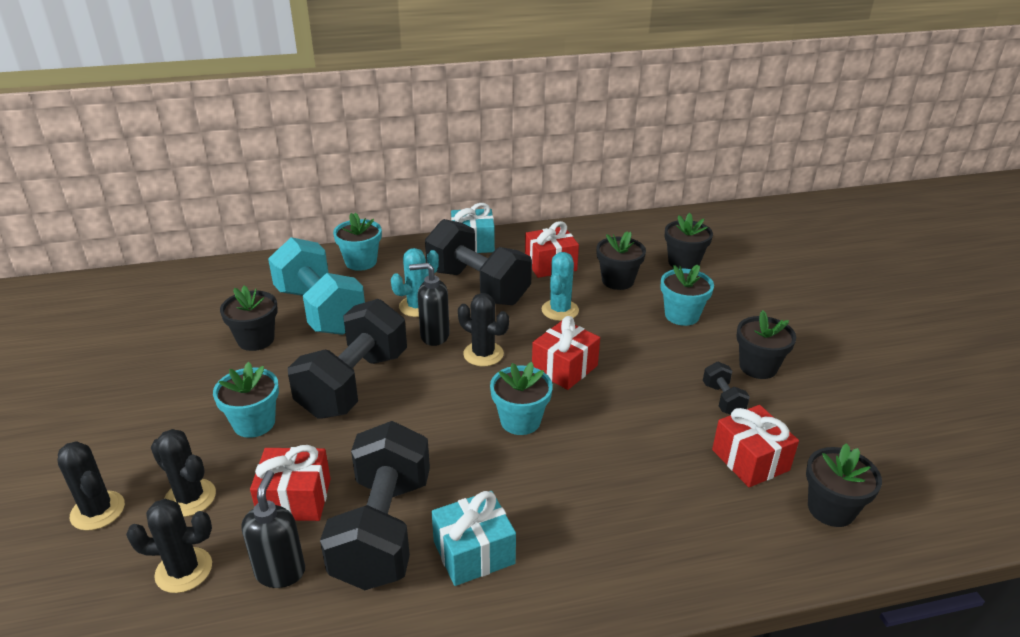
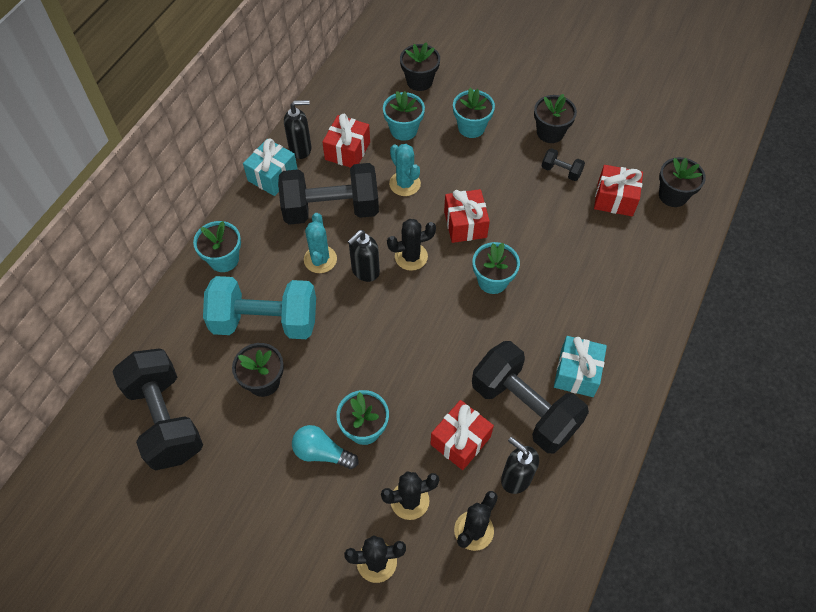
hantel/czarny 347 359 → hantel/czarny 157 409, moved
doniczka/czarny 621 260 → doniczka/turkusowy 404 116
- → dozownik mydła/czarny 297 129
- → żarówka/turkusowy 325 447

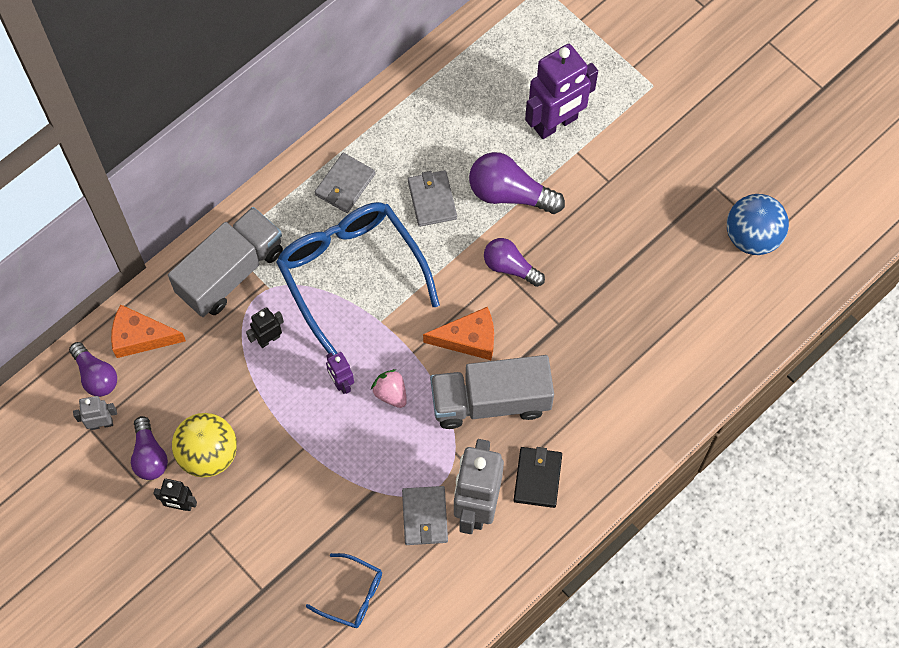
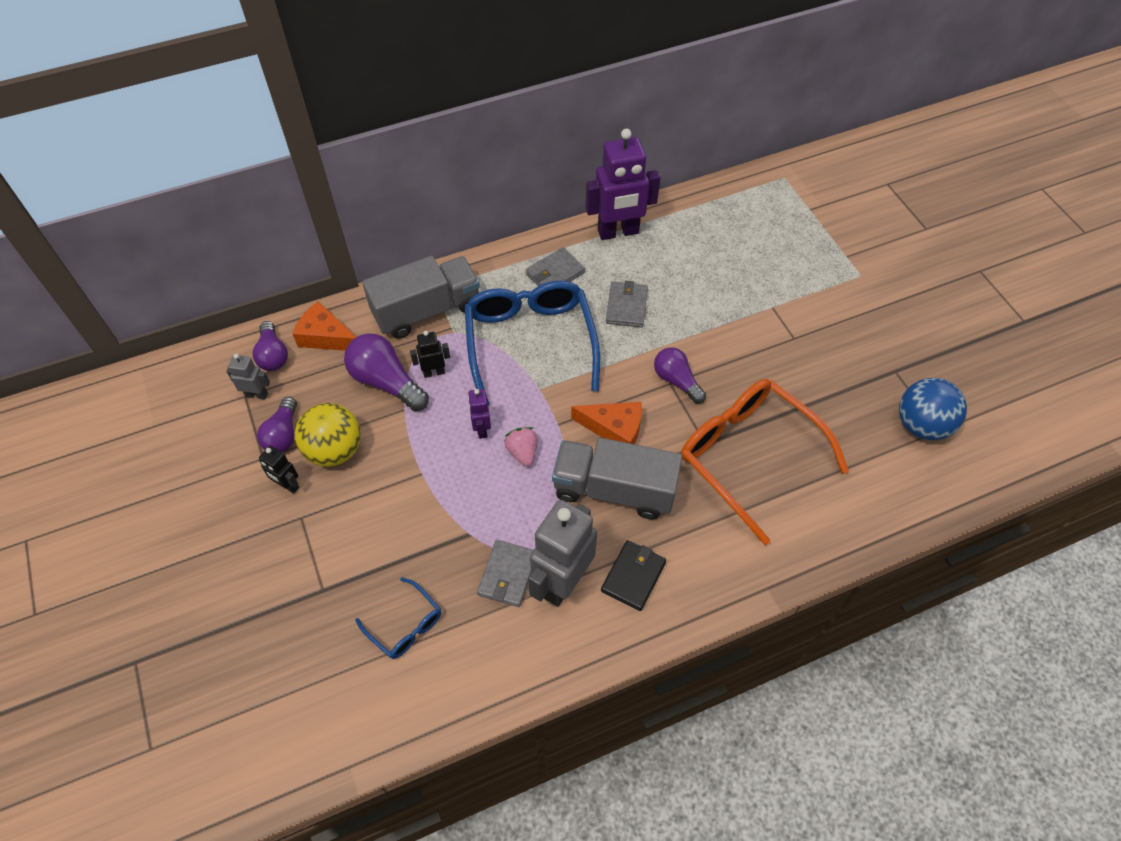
żarówka/fioletowy 517 183 → żarówka/fioletowy 386 372, moved
robot/fioletowy 561 91 → robot/fioletowy 623 184, moved
- → okulary/pomarańczowy 765 462

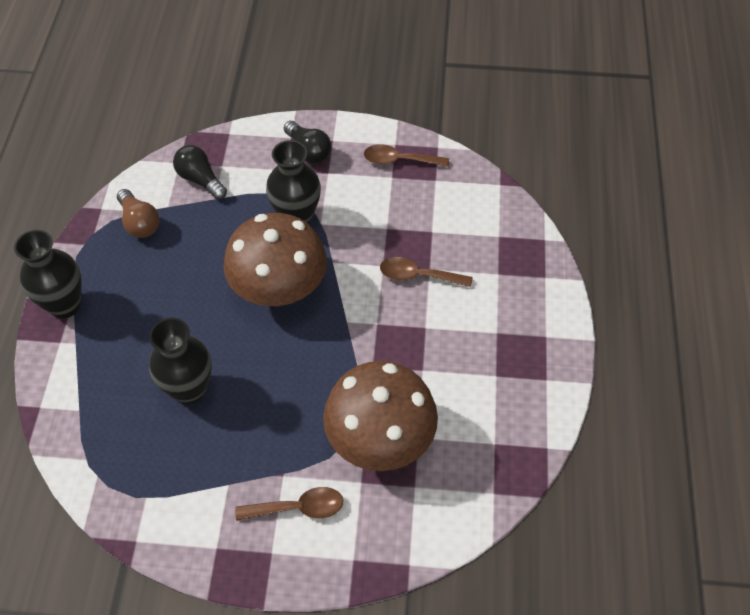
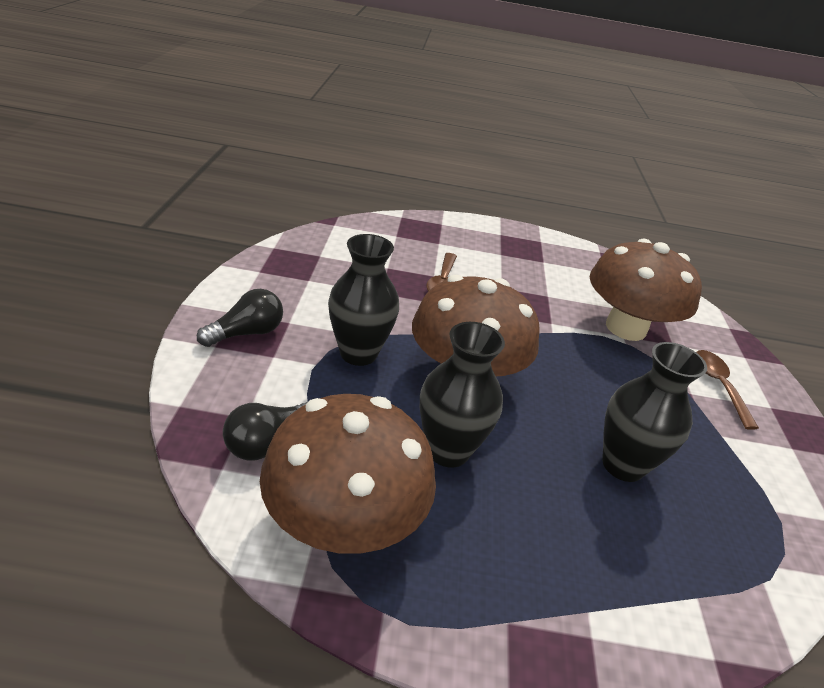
wazon/czarny 48 274 → wazon/czarny 462 395, moved
żarówka/brązowy 138 213 → grzyb/brązowy 348 474
łyżka/brązowy 406 155 → -

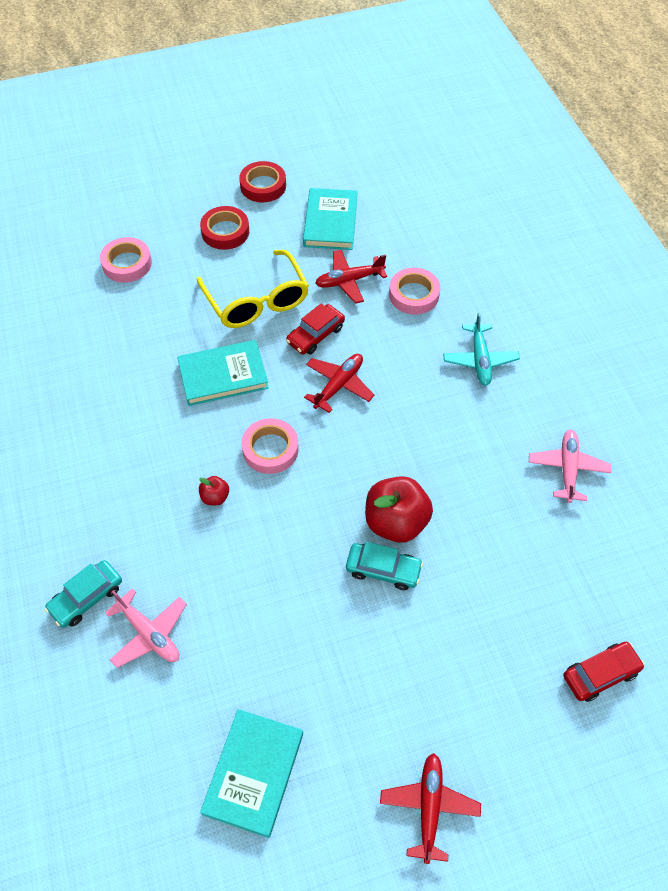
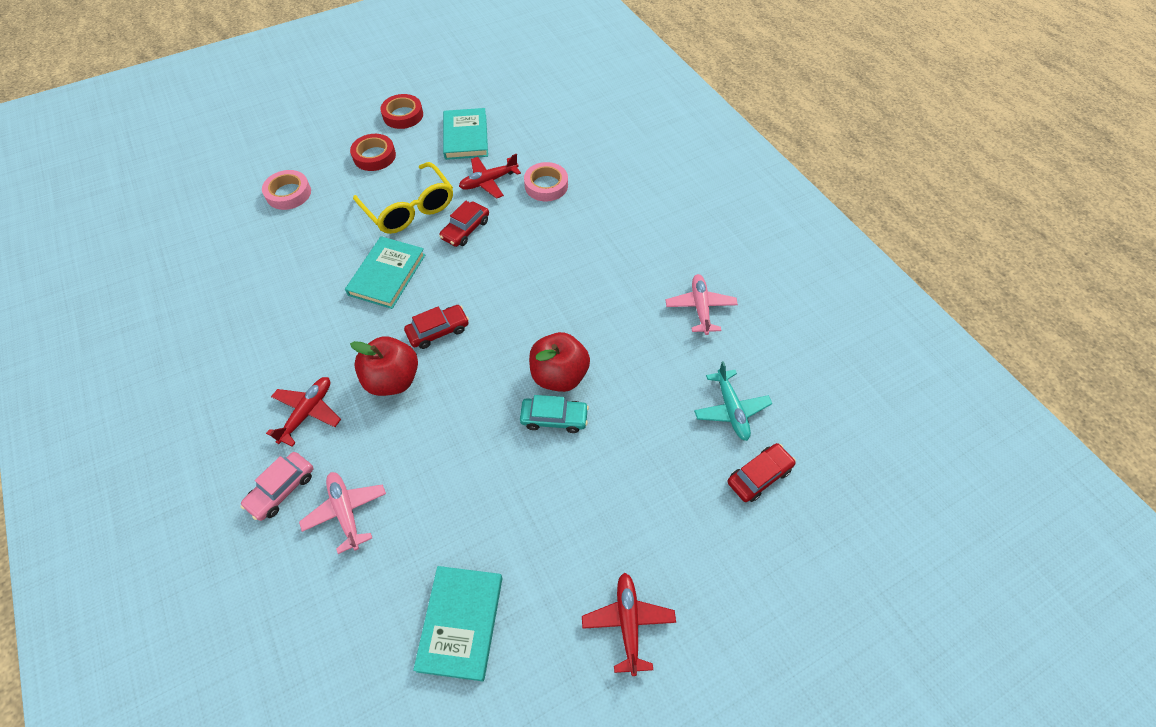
samochód/turkusowy 83 594 → samochód/różowy 277 486
samolot/różowy 146 628 → samolot/różowy 342 513, 150 degrees counterclockwise
książka/turkusowy 223 373 → książka/turkusowy 385 272, 45 degrees counterclockwise
jabłko/czerwony 214 490 → jabłko/czerwony 384 366, x2.15
taśma klejąca/różowy 270 446 → samochód/czerwony 436 327
samolot/czerwony 339 383 → samolot/czerwony 303 412, moved
samolot/turkusowy 481 349 → samolot/turkusowy 733 401, moved

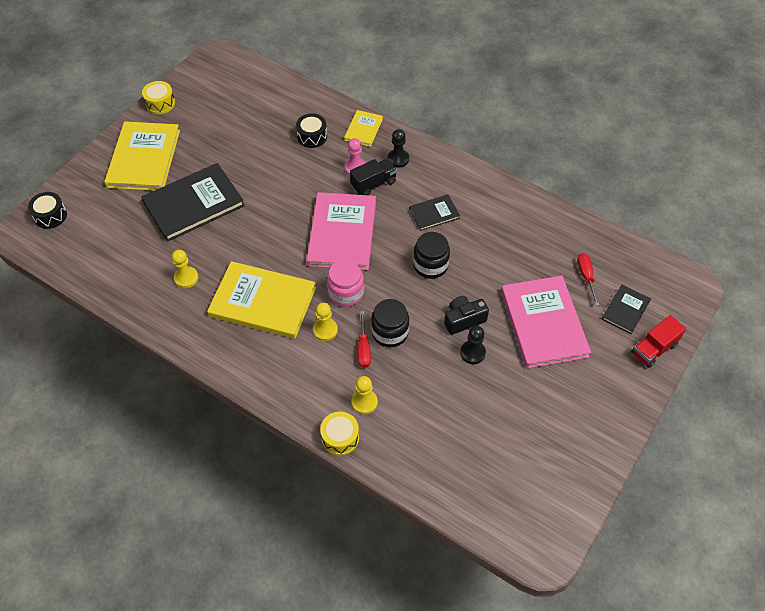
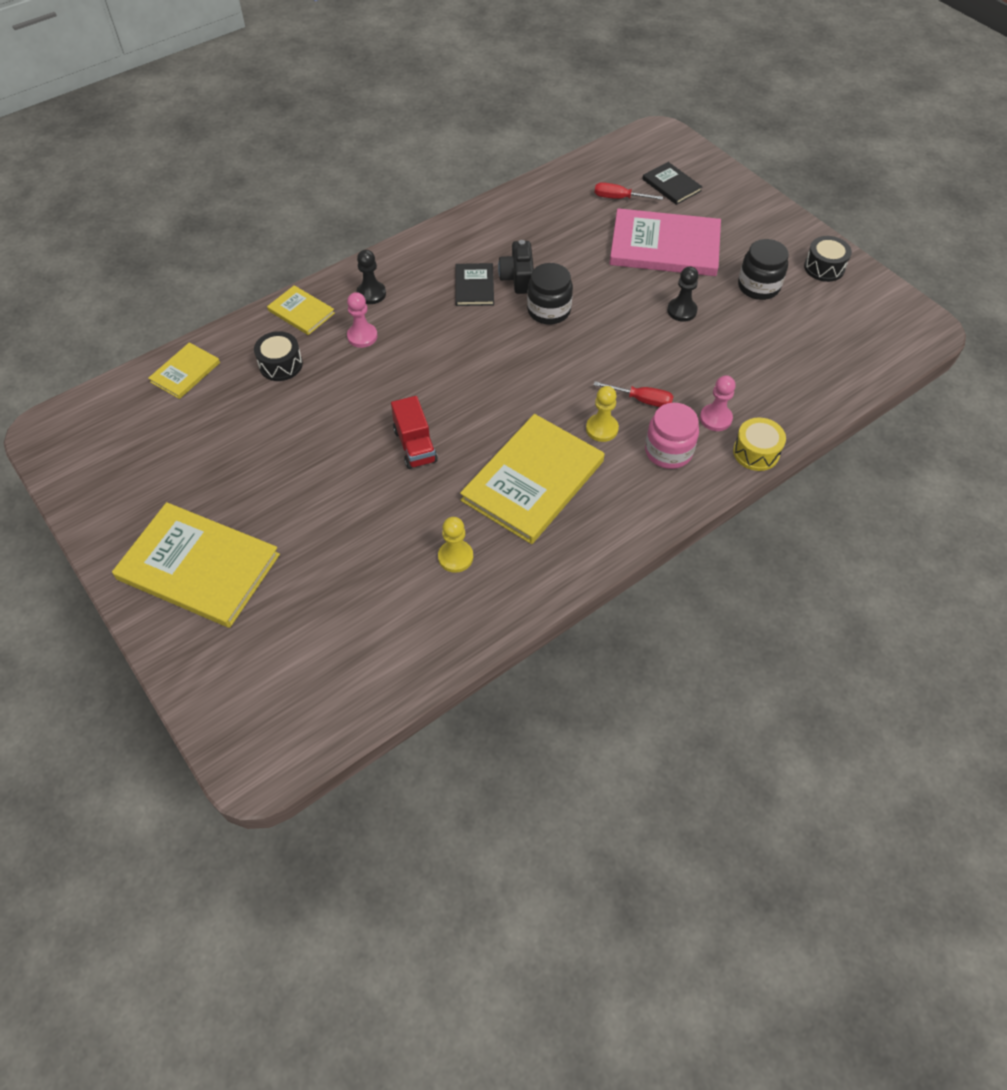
bęben/czarny 47 210 → bęben/czarny 828 259, moved
książka/czarny 193 202 → -
bęben/żółty 158 97 → -
książka/różowy 341 231 → -
słoik/różowy 345 283 → słoik/różowy 672 436, moved
ciężarówka/czarny 373 177 → -
pionek/żółty 364 395 → pionek/różowy 718 403
słoik/czarny 390 323 → słoik/czarny 763 269, moved
aparat fotograficzny/czarny 466 315 → aparat fotograficzny/czarny 516 267, moved
ciężarówka/czerwony 658 341 → ciężarówka/czerwony 414 432, moved
- → książka/żółty 184 370

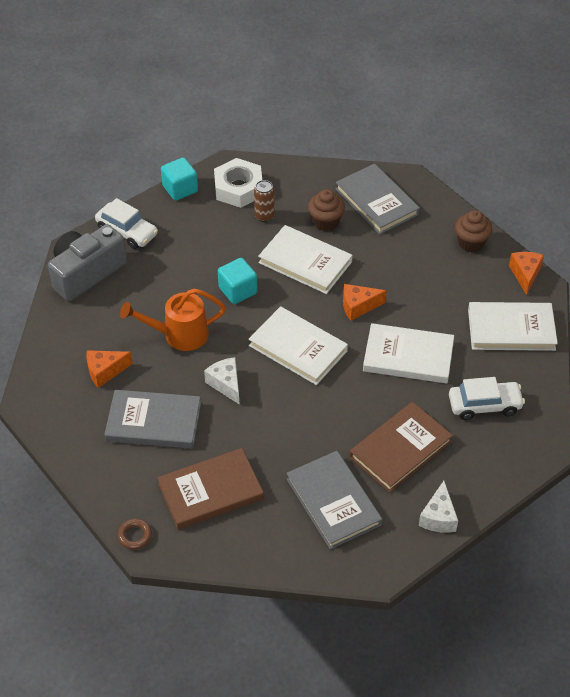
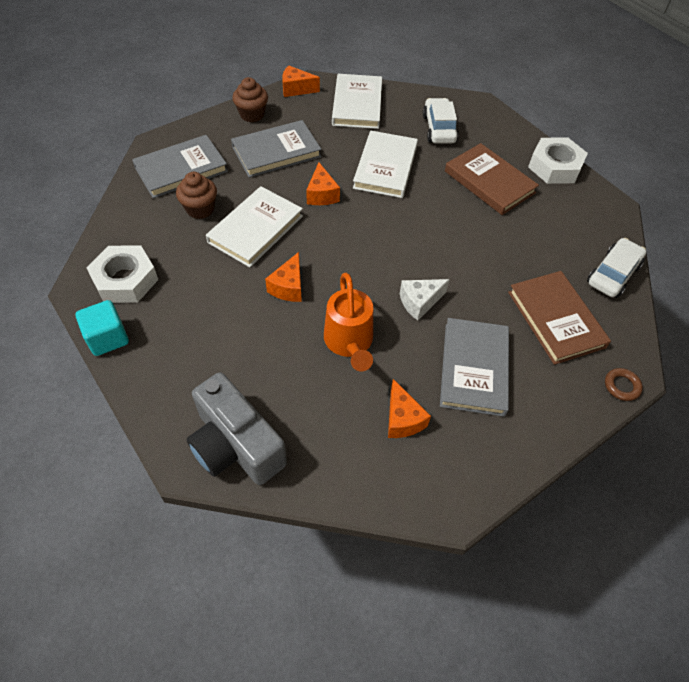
samochód/biały 126 223 → samochód/biały 616 268, moved
sześcian/turkusowy 238 281 → ser/pomarańczowy 283 277
książka/biały 298 345 → -
puszka/brązowy 264 201 → -
książka/szary 334 500 → książka/szary 276 149, moved
ser/biały 438 507 → nakrętka/biały 558 160

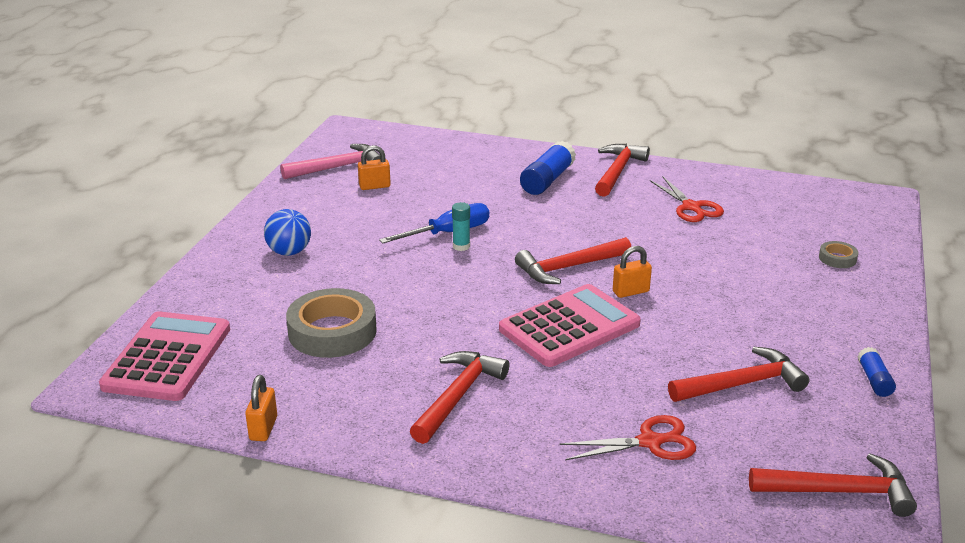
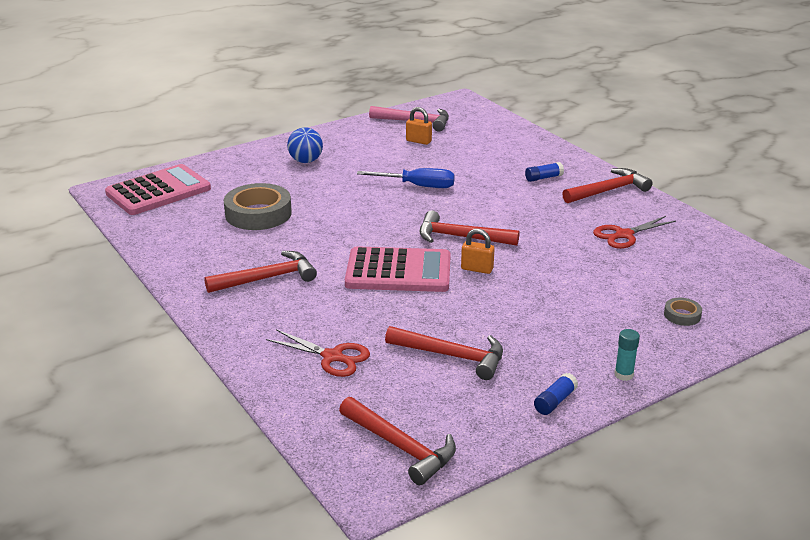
kłódka/pomarańczowy 261 408 → -
klej w sztyfcie/turkusowy 461 226 → klej w sztyfcie/turkusowy 627 355, moved
klej w sztyfcie/niebieski 548 168 → klej w sztyfcie/niebieski 544 172, x0.56
nożyczki/czerwony 687 199 → nożyczki/czerwony 634 232, 45 degrees clockwise

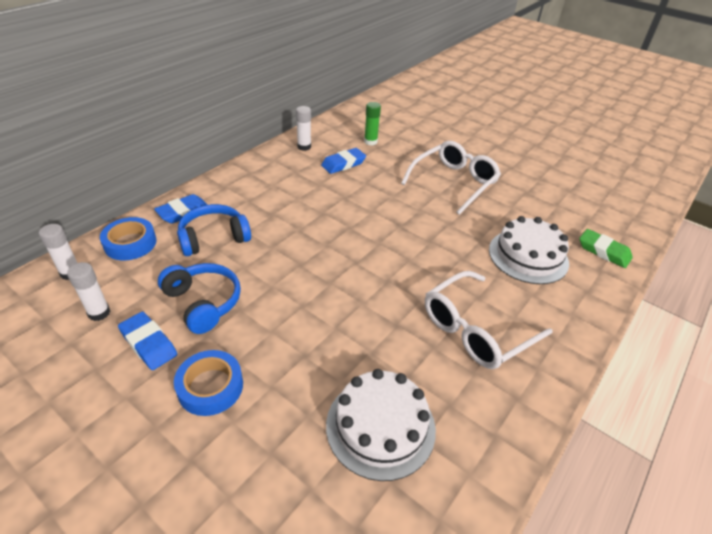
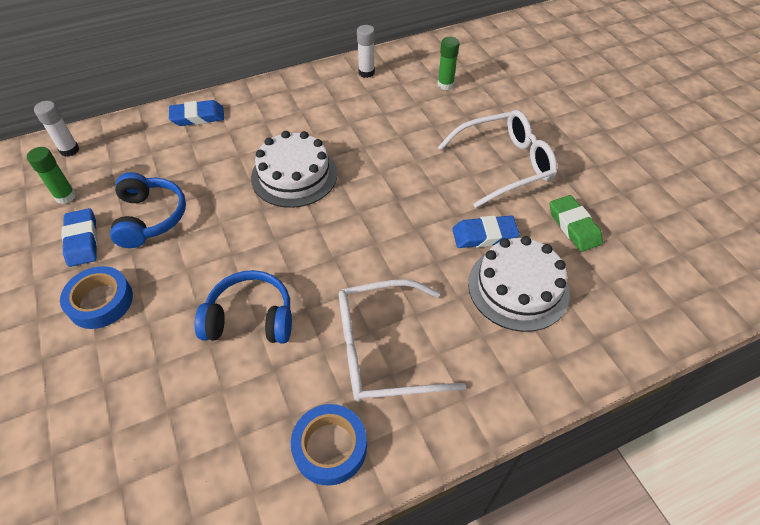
klej w sztyfcie/biały 88 291 → klej w sztyfcie/zielony 51 175
taśma klejąca/niebieski 128 238 → taśma klejąca/niebieski 329 445, moved
słuchawki/niebieski 214 230 → słuchawki/niebieski 243 307, moved
gumka do mazania/niebieski 343 161 → gumka do mazania/niebieski 486 231, moved
tort/biały 381 425 → tort/biały 294 169, moved
gumka do mazania/zielony 606 248 → gumka do mazania/zielony 576 223, moved

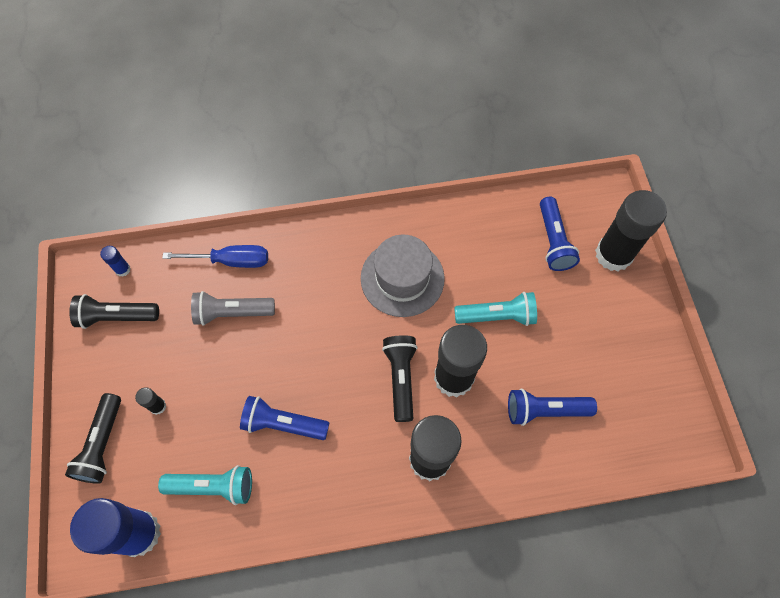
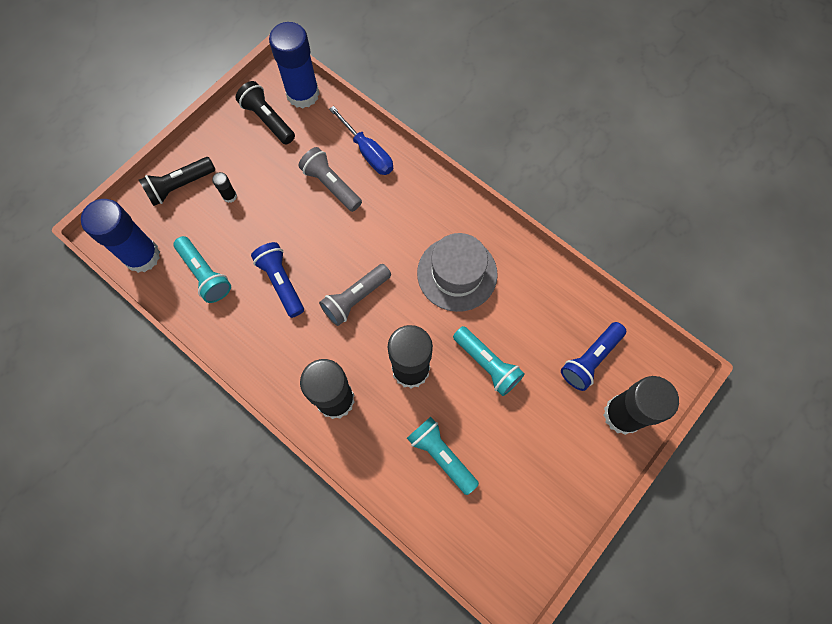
klej w sztyfcie/niebieski 115 261 → klej w sztyfcie/niebieski 294 65, x2.43
latarka/czarny 400 378 → -
latarka/niebieski 552 407 → latarka/turkusowy 443 456
- → latarka/szary 355 295

